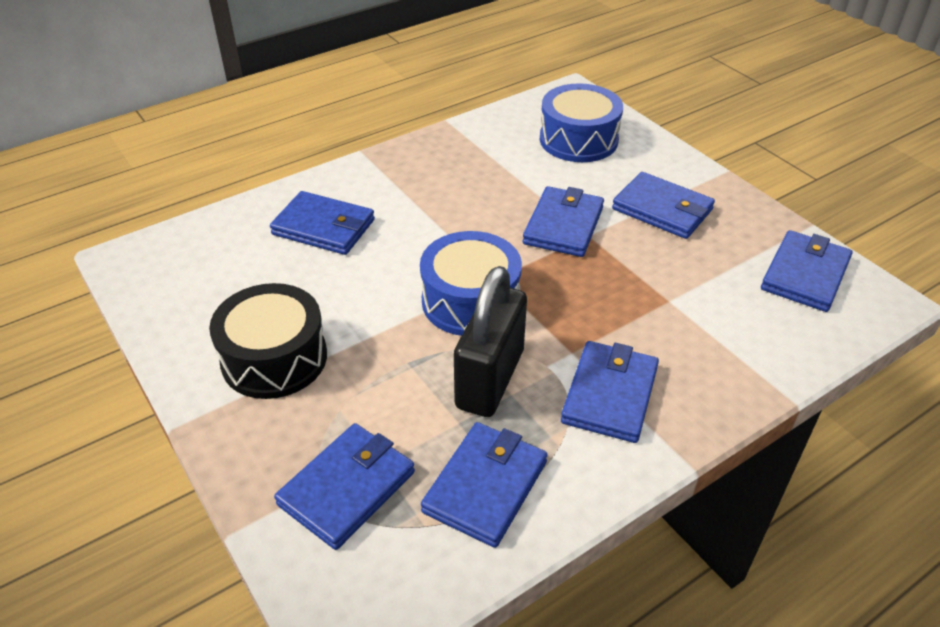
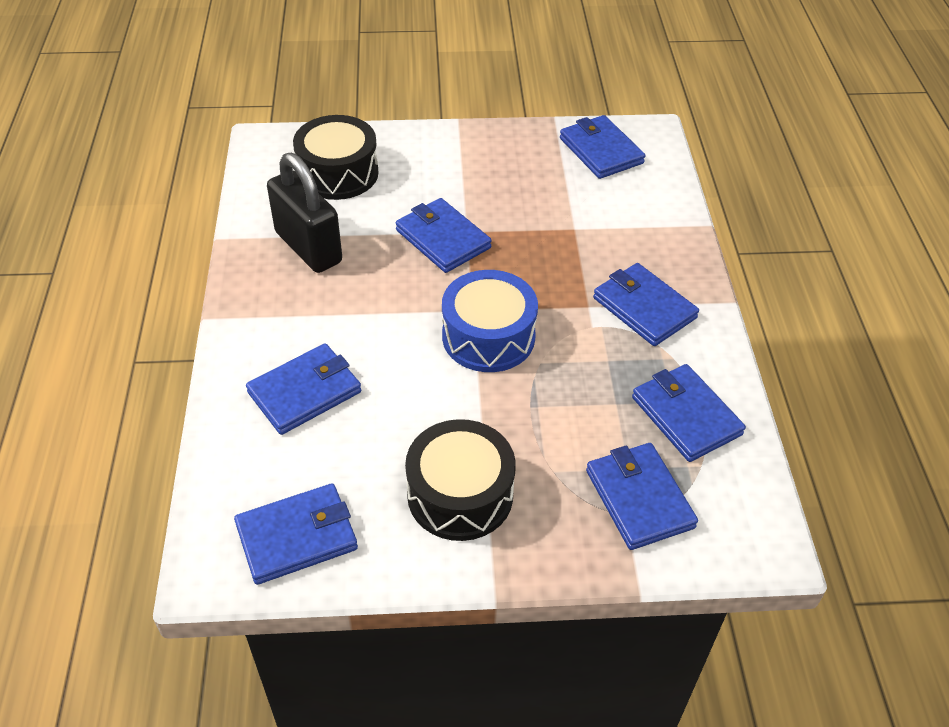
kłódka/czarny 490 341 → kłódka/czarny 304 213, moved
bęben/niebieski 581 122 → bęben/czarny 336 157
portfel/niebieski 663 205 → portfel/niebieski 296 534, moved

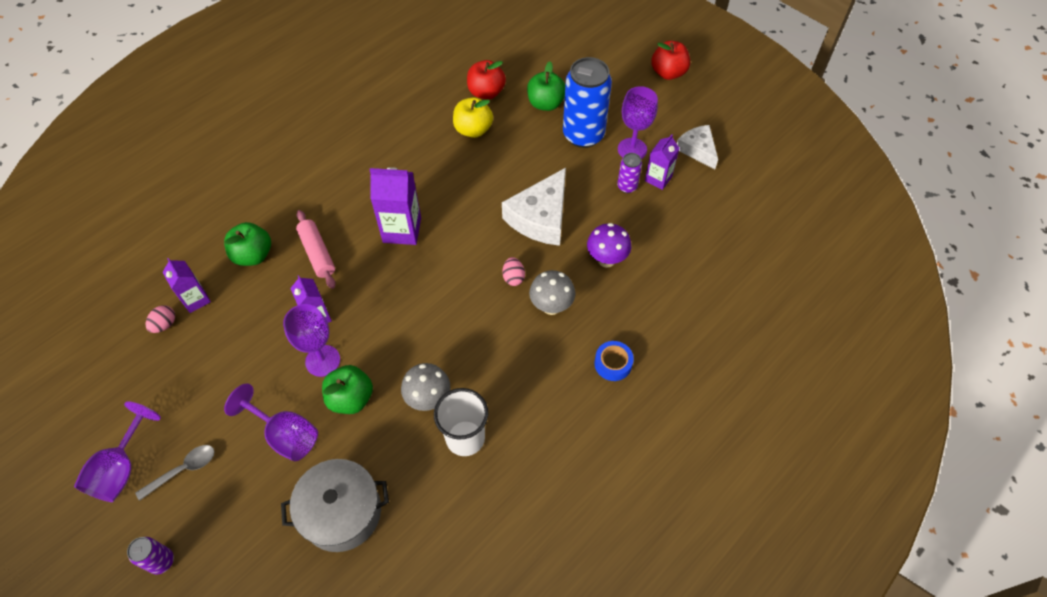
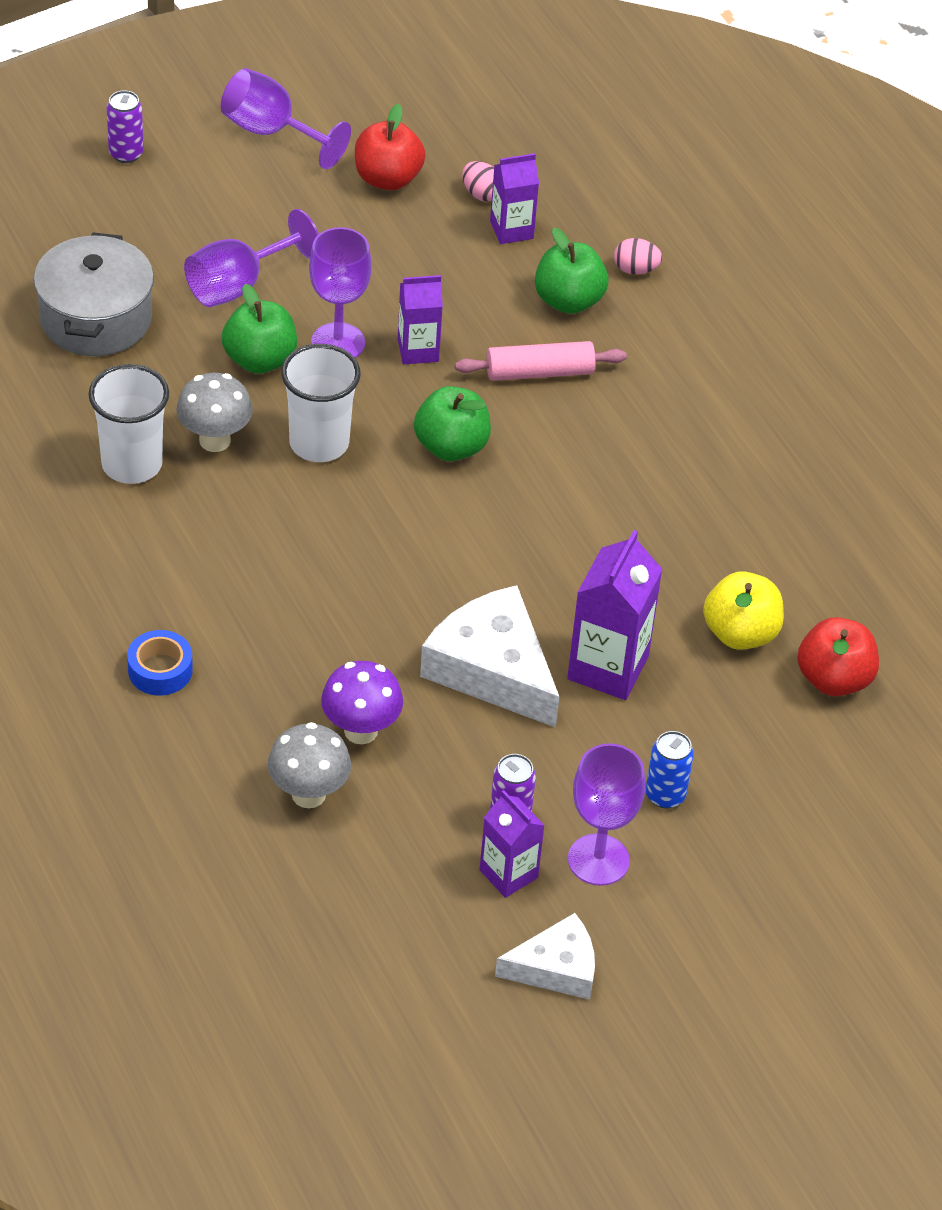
łyżka/szary 175 473 → -
karton mleka/fioletowy 395 206 → karton mleka/fioletowy 615 615, moved
jajko/różowy 514 271 → jajko/różowy 638 256, moved
jabłko/zielony 546 86 → jabłko/zielony 452 423, moved
grzyb/szary 552 292 → grzyb/szary 309 765, moved
puszka/niebieski 587 102 → puszka/niebieski 670 770, x0.47
jabłko/czerwony 670 60 → jabłko/czerwony 390 147, moved
- → szklanka/biały 321 403

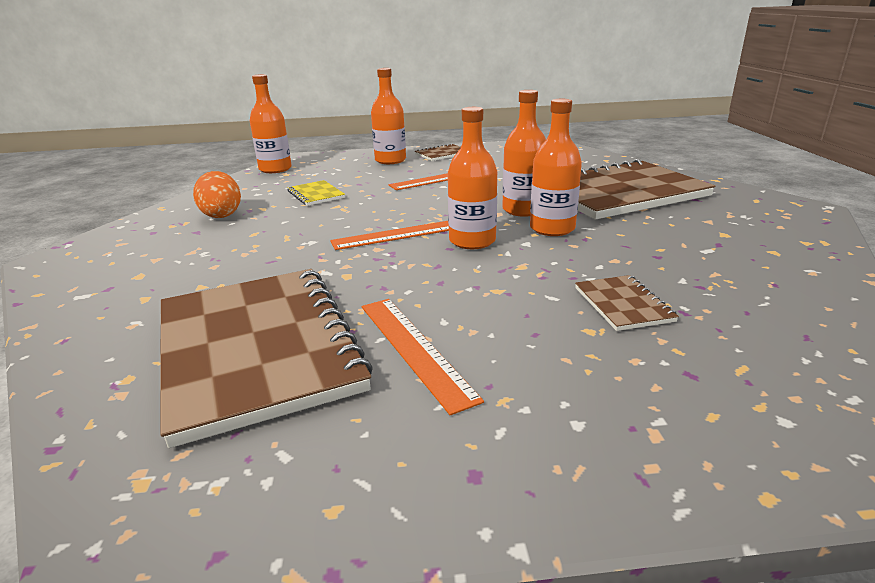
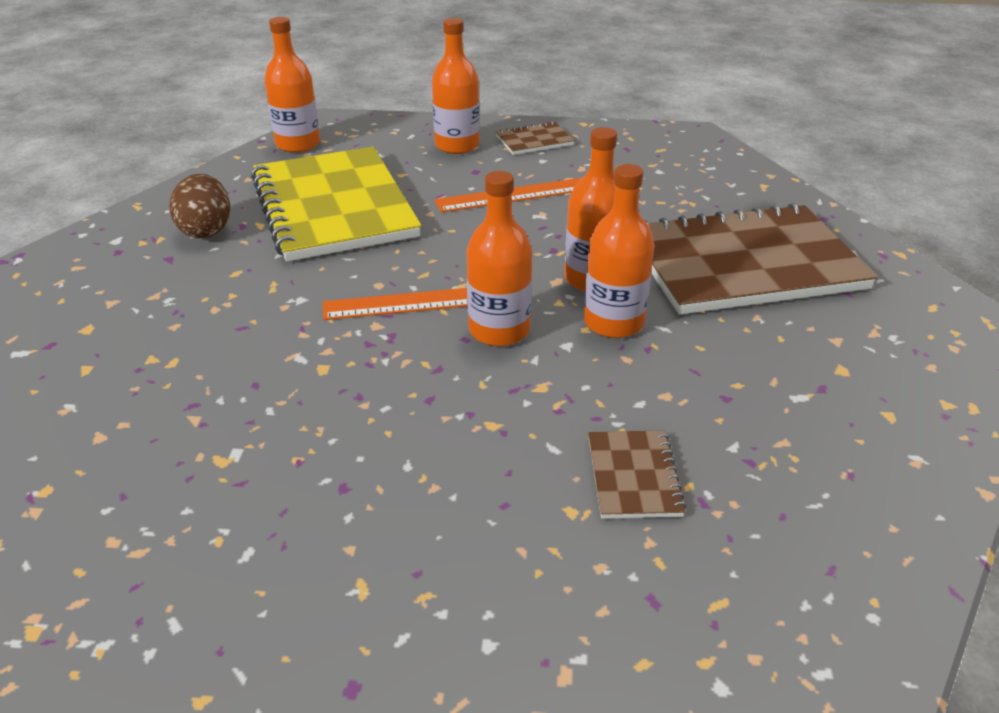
zeszyt/brązowy 266 358 → -
jajko/pomarańczowy 217 194 → jajko/brązowy 199 206
zeszyt/żółty 316 193 → zeszyt/żółty 336 204, x2.41
linijka/pomarańczowy 423 357 → -

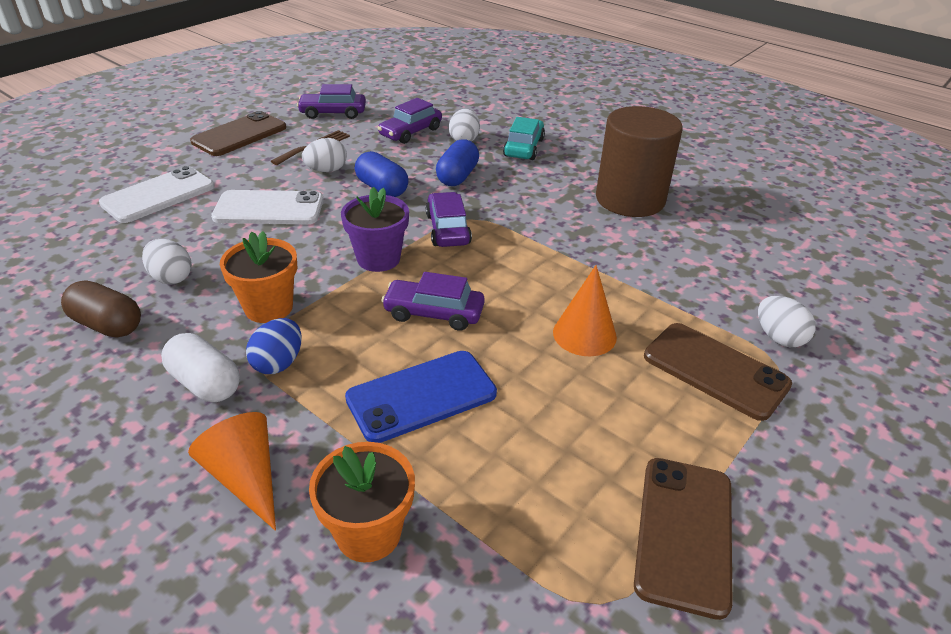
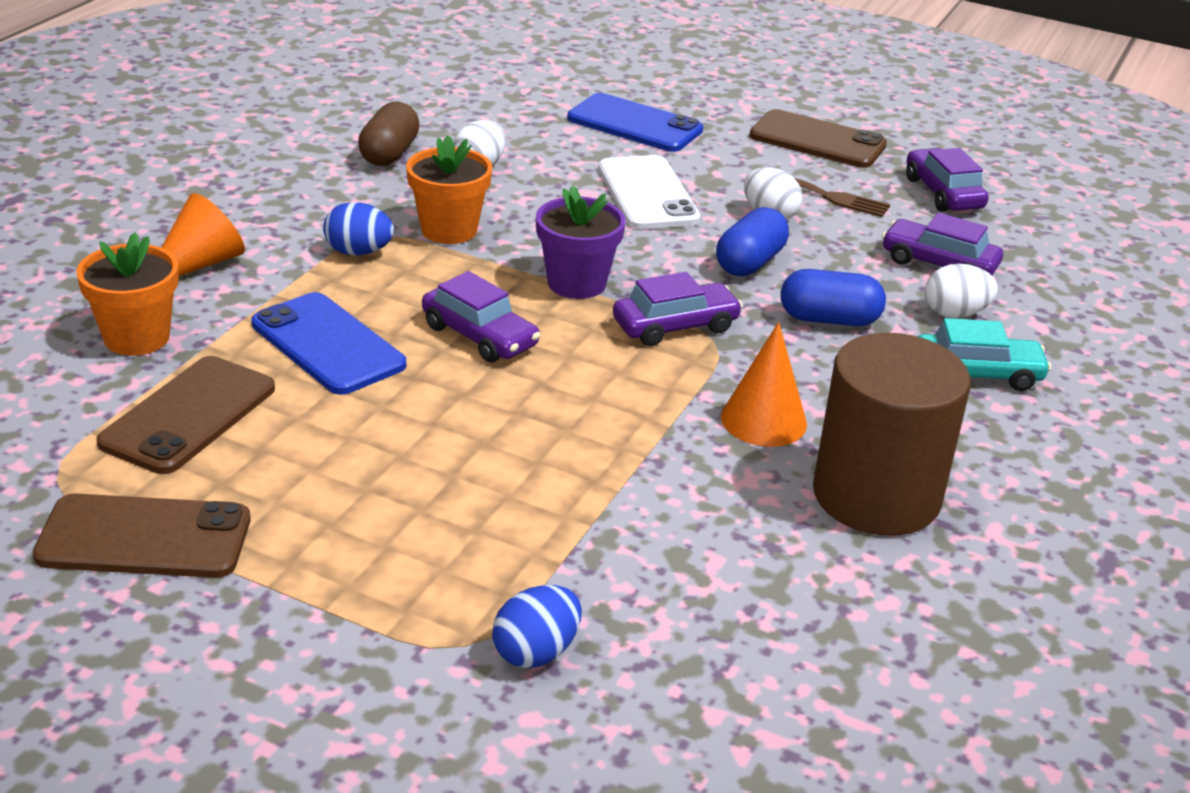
telefon/biały 157 194 → telefon/niebieski 635 122
kapsułka/biały 200 367 → -
samochód/fioletowy 433 301 → samochód/fioletowy 481 317, 135 degrees clockwise
stożek/pomarańczowy 585 310 → stożek/pomarańczowy 764 384, moved
telefon/brązowy 718 372 → telefon/brązowy 185 415, moved
jajko/biały 786 321 → jajko/niebieski 537 626

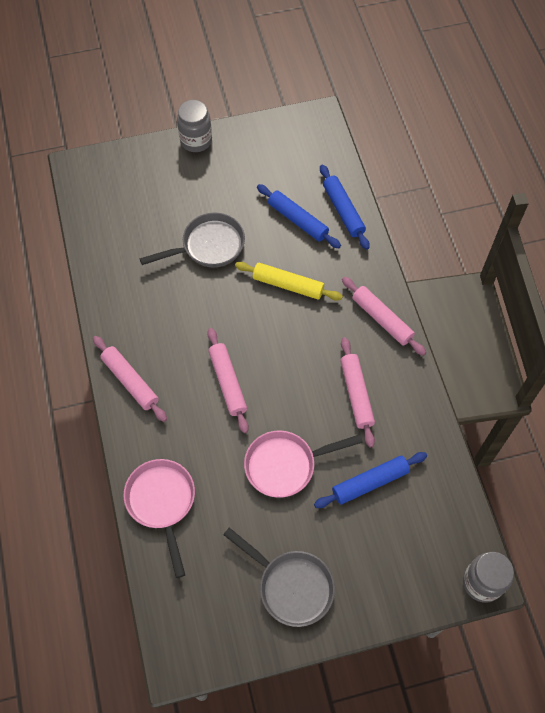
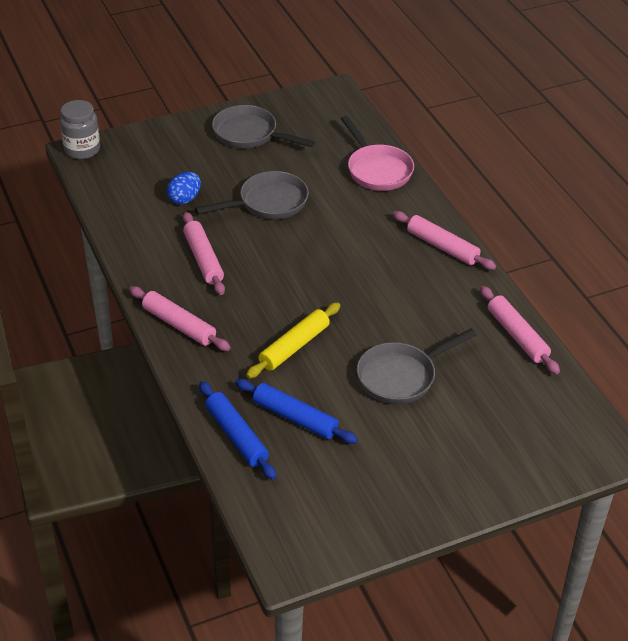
słoik/szary 194 126 → -
wałek do ciasta/różowy 228 380 → wałek do ciasta/różowy 520 330, moved
wałek do ciasta/żółty 289 281 → wałek do ciasta/żółty 293 340, 60 degrees counterclockwise
patelnia/różowy 303 464 → patelnia/szary 252 195
wałek do ciasta/niebieski 370 480 → jajko/niebieski 184 188

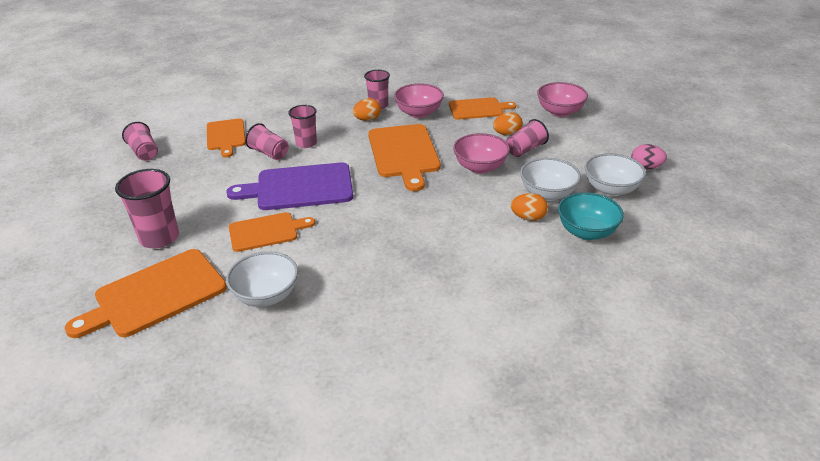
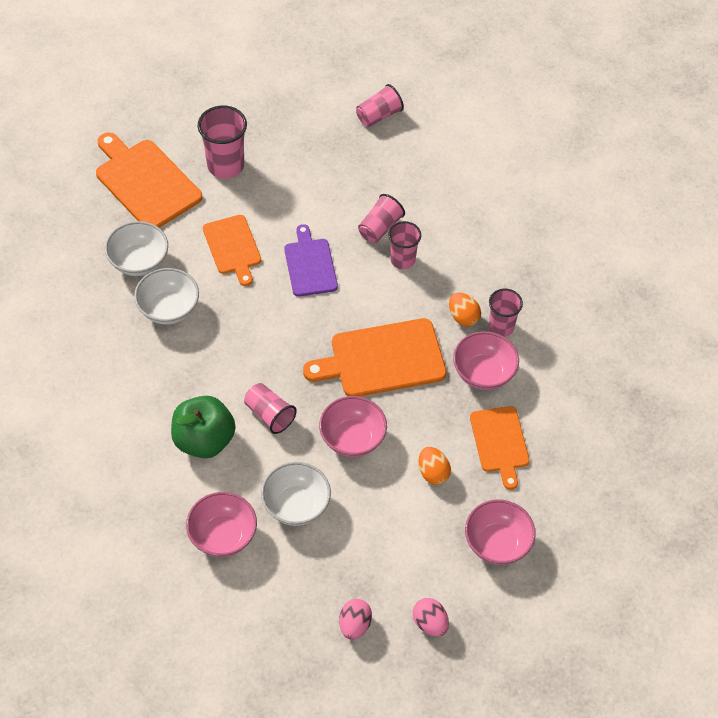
deska do krojenia/pomarańczowy 226 137 → -
deska do krojenia/fioletowy 289 186 → deska do krojenia/fioletowy 311 260, x0.63
szklanka/różowy 527 138 → szklanka/różowy 270 408, moved
jajko/pomarańczowy 529 207 → -
miska/turkusowy 591 216 → miska/różowy 221 524
miska/biały 615 174 → miska/biały 166 296, moved
- → jabłko/zielony 203 427
- → jajko/różowy 431 617

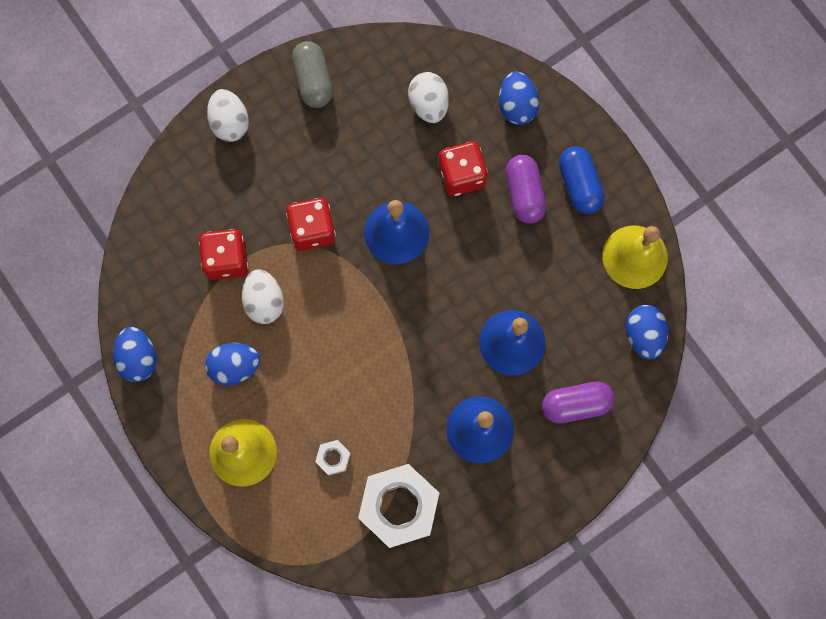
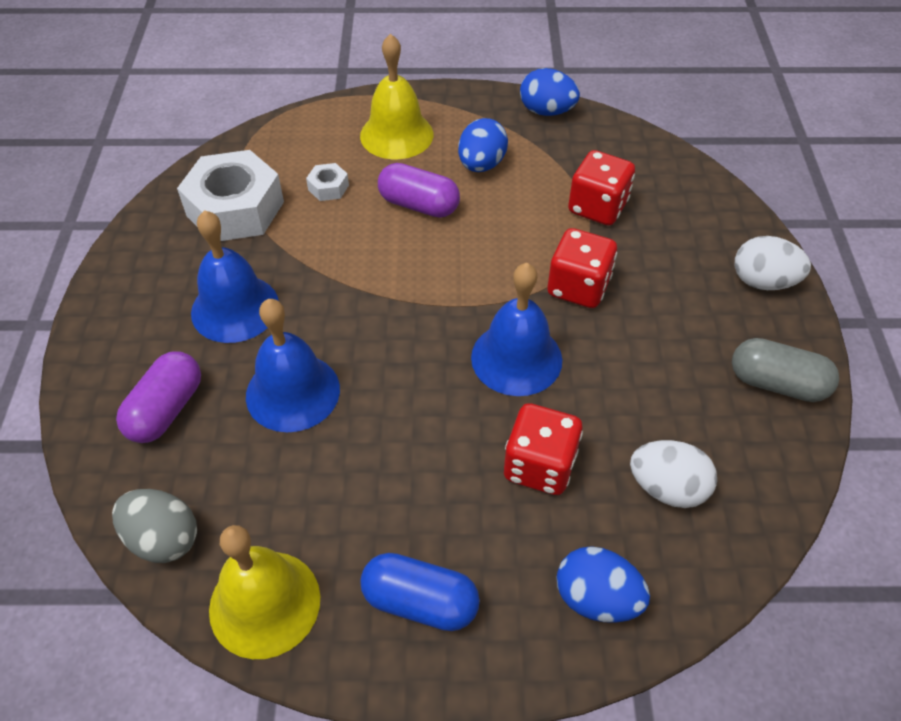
jajko/biały 263 296 → -
kapsułka/fioletowy 526 189 → kapsułka/fioletowy 419 190, moved
jajko/niebieski 647 332 → jajko/szary 154 526

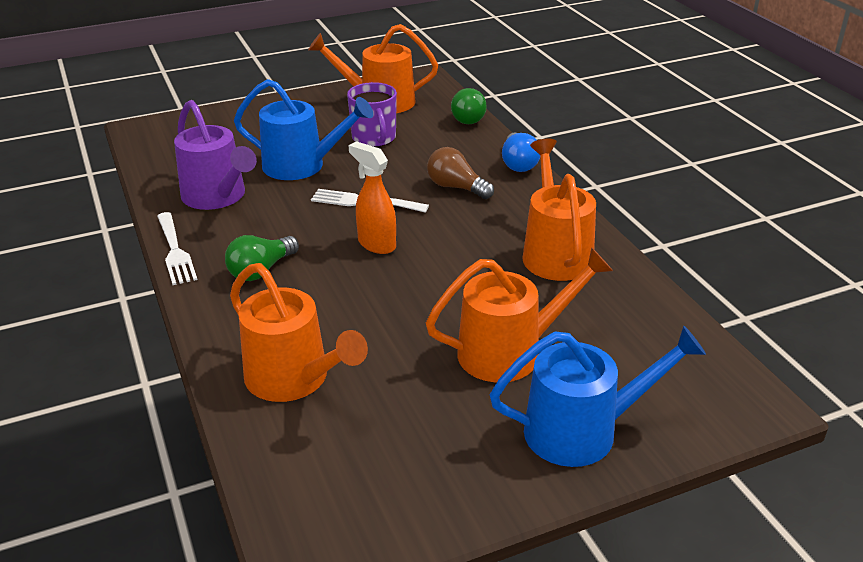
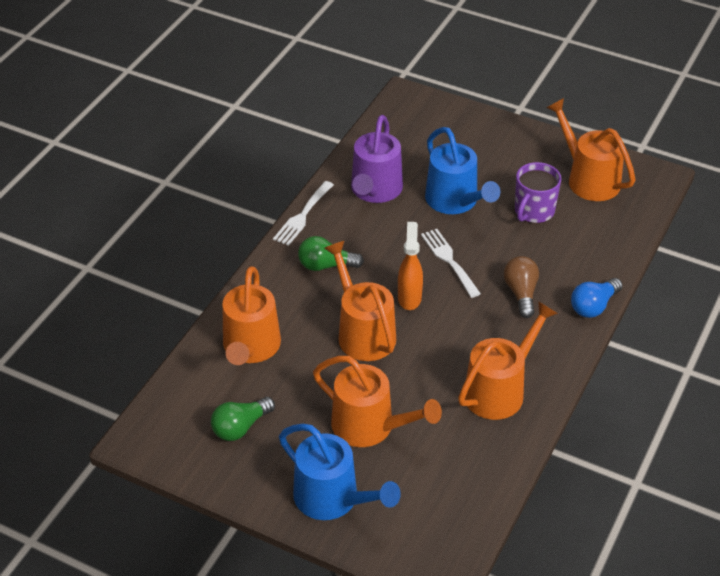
żarówka/zielony 469 106 → żarówka/zielony 243 419, moved
- → konewka/pomarańczowy 360 301

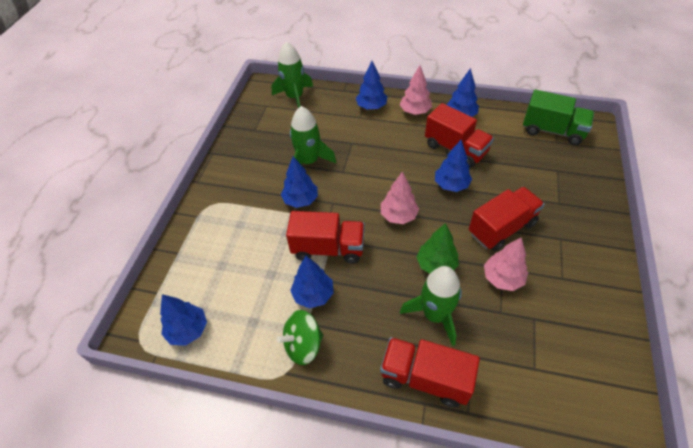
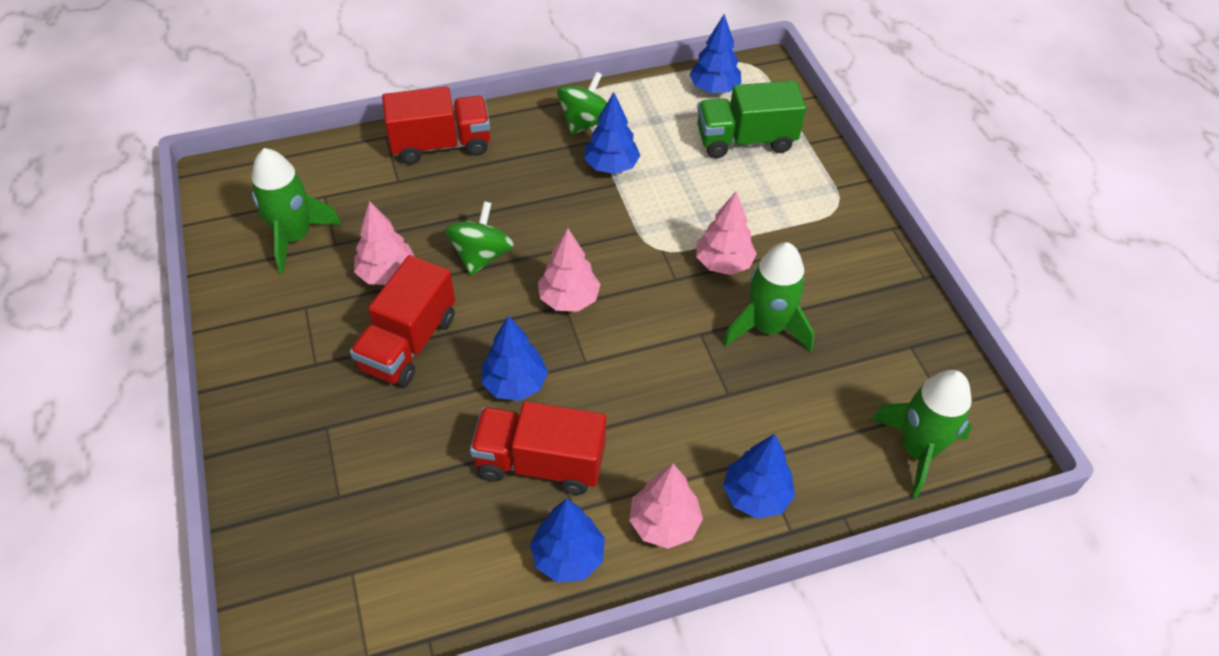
drzewko/niebieski 299 182 → drzewko/różowy 726 233
ciężarówka/czerwony 325 237 → -
rakieta/zielony 431 306 → rakieta/zielony 296 211, moved
drzewko/zielony 438 248 → bączek/zielony 479 238
ciężarówka/zielony 558 117 → ciężarówka/zielony 751 119, moved

